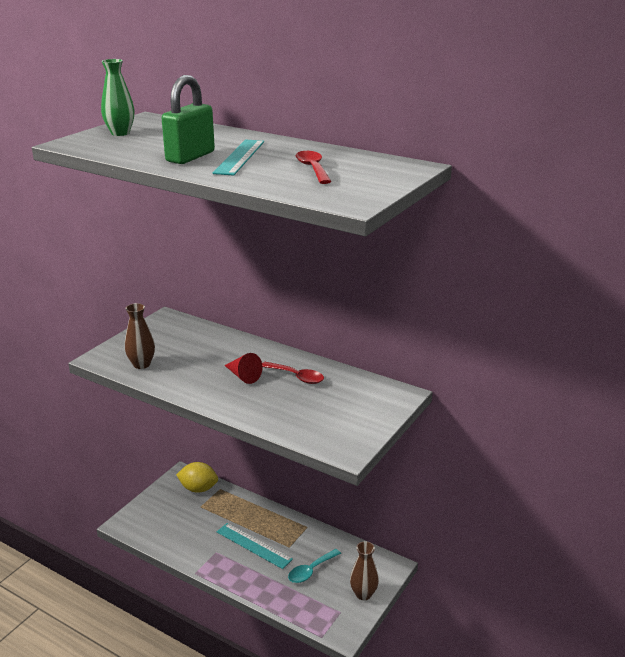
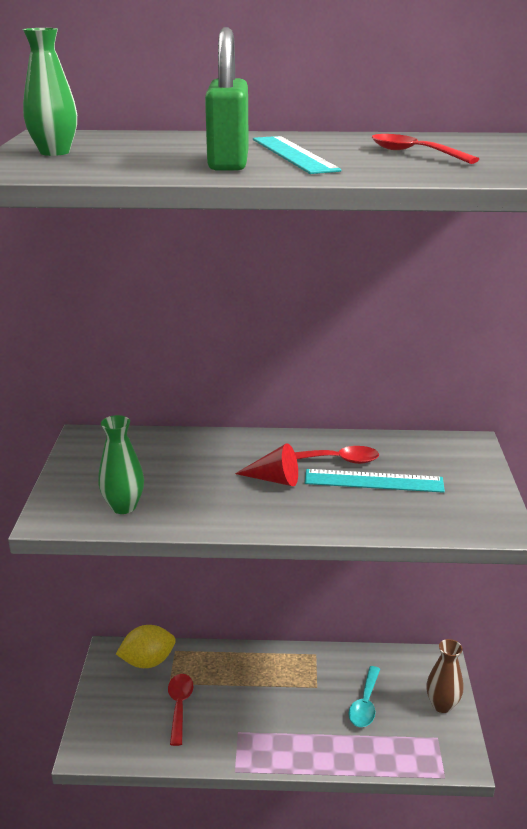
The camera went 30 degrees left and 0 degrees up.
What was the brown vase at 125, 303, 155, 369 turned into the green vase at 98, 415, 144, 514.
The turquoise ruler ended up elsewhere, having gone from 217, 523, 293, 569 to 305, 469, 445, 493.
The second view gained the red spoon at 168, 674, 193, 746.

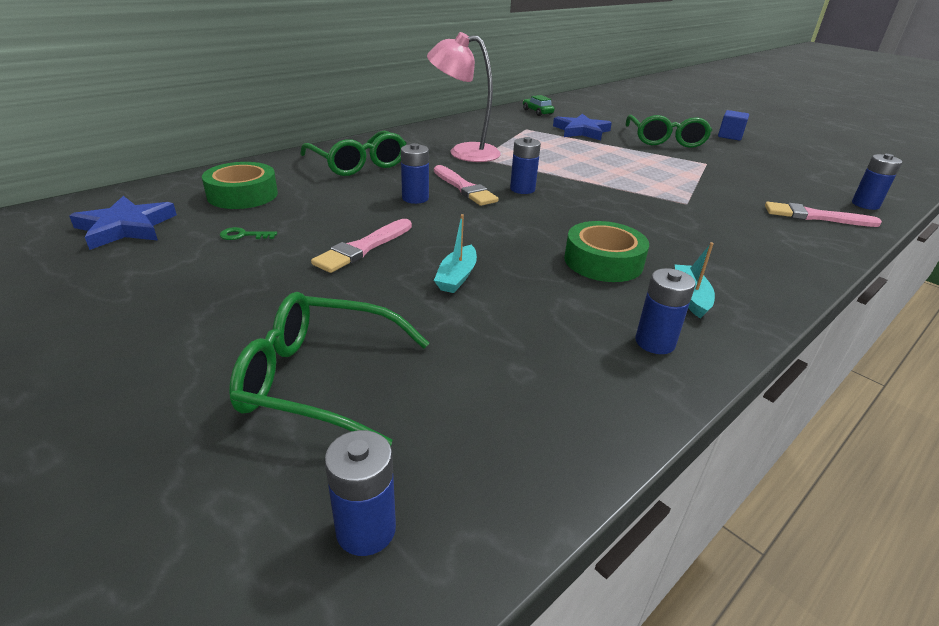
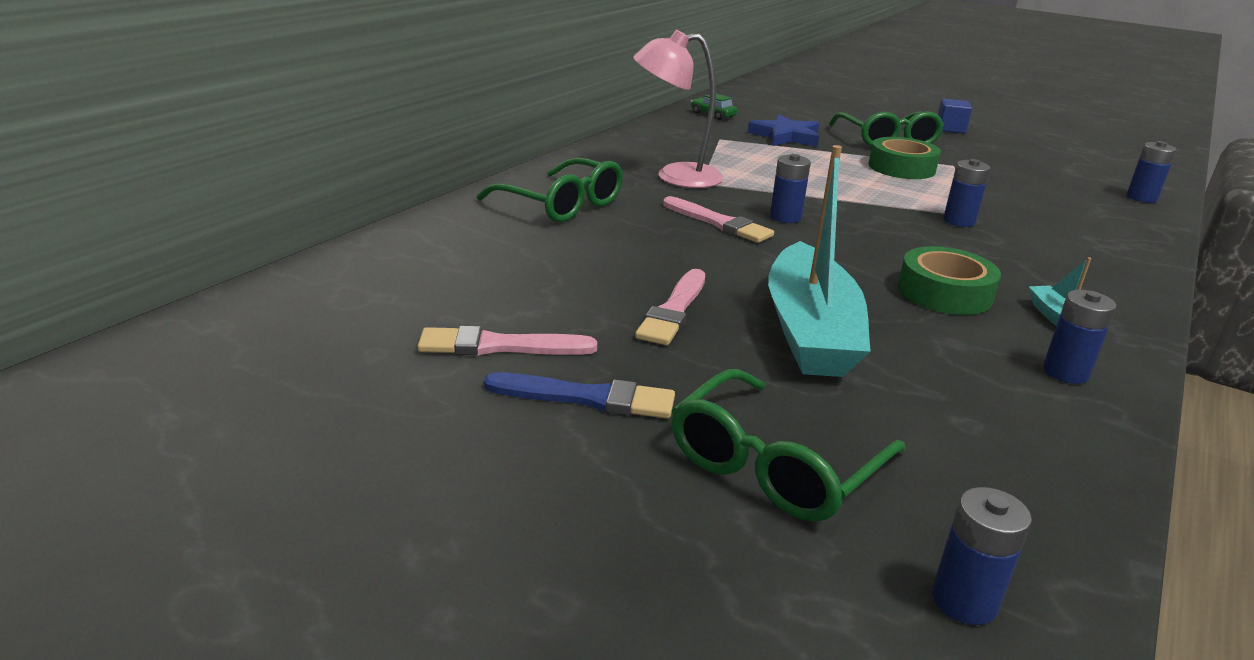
The camera went 15 degrees left and 5 degrees down.
The second view lost the blue star at 69, 196, 177, 250.
The green tape ended up elsewhere, having gone from 202, 162, 278, 209 to 869, 137, 941, 179.
The second view lost the green key at 220, 227, 277, 240.
The green glasses at 229, 292, 429, 446 ended up facing another way, 45 degrees counterclockwise from before.
The blue battery ended up elsewhere, having gone from 401, 143, 429, 204 to 943, 159, 990, 227.
The size of the turquoise boat at 434, 214, 477, 293 changed by a factor of 2.35.
The pink brush ended up elsewhere, having gone from 765, 202, 882, 227 to 417, 326, 597, 355.
The second view gained the blue brush at 484, 372, 675, 418.

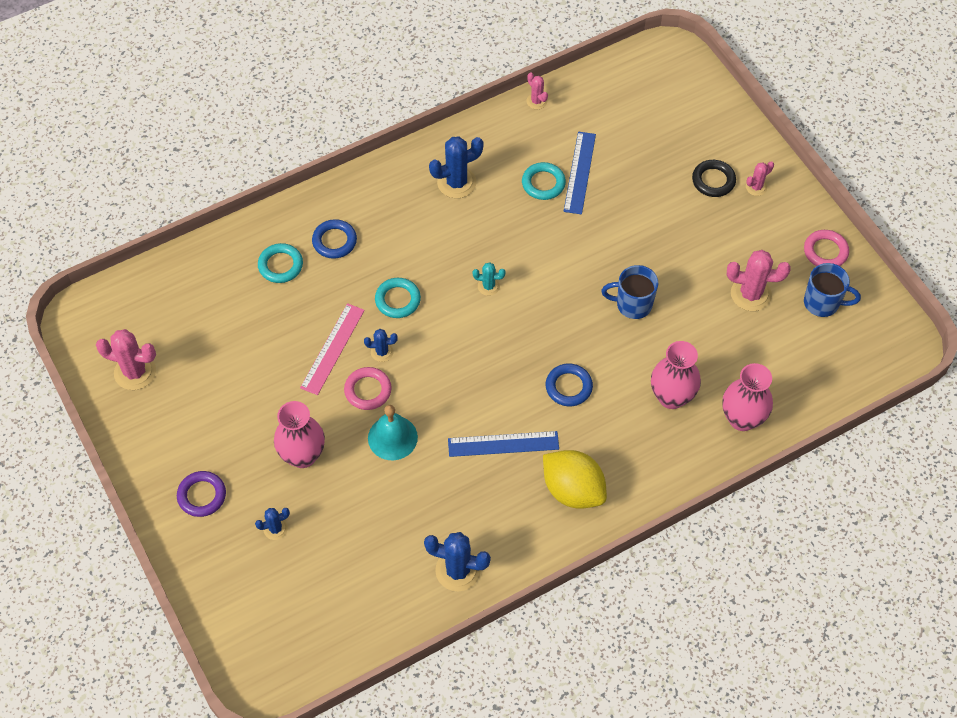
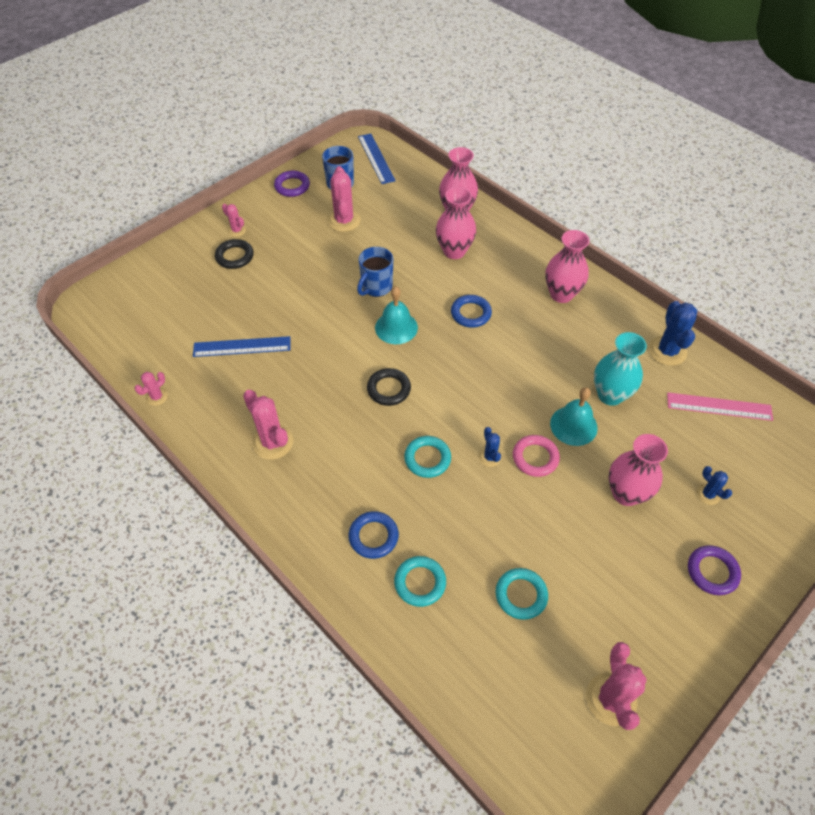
The camera went 105 degrees left and 5 degrees down.
The pink ruler ended up elsewhere, having gone from 300, 303, 365, 395 to 667, 392, 773, 421.
What was the blue cactus at 429, 137, 484, 198 turned into the pink cactus at 243, 390, 293, 460.
The blue ruler ended up elsewhere, having gone from 448, 431, 559, 457 to 358, 133, 396, 184.
Where the turquoise cactus stood at 473, 262, 506, 296, the black ring came to stand at 367, 368, 411, 406.
The turquoise ring ended up elsewhere, having gone from 522, 162, 566, 200 to 495, 568, 548, 620.
Where the yellow lemon stood at 543, 450, 607, 509, the pink vase came to stand at 545, 230, 590, 303.
The blue mug at 601, 265, 659, 319 ended up facing another way, 45 degrees clockwise from before.
What was the pink ring at 804, 230, 849, 266 turned into the purple ring at 274, 171, 310, 197.
The second view gained the turquoise bell at 375, 286, 418, 344.
The second view gained the turquoise vase at 594, 332, 647, 406.

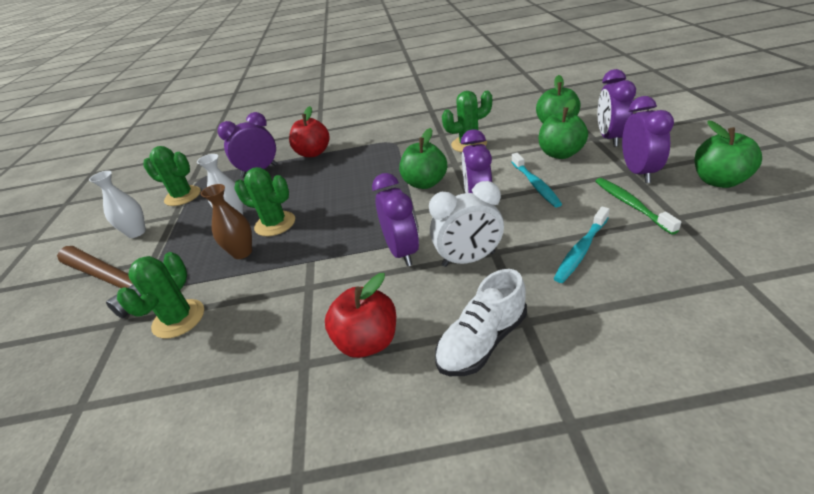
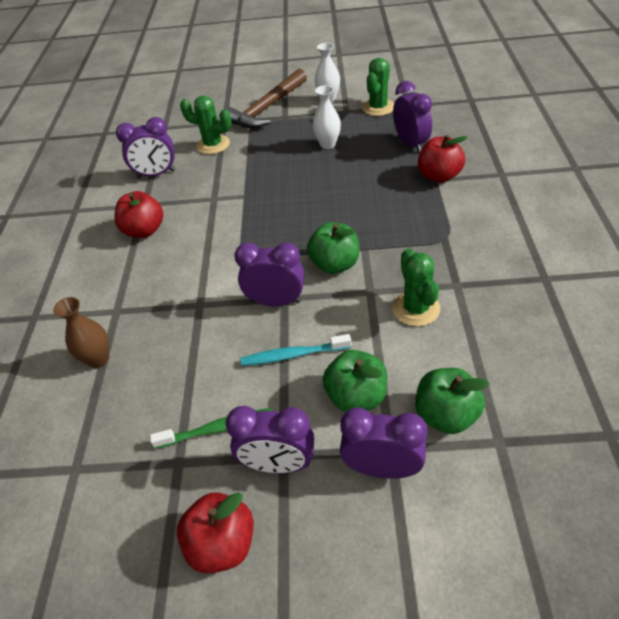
The camera went 95 degrees right and 10 degrees up.
The brown vase ended up elsewhere, having gone from 201, 184, 252, 259 to 53, 297, 109, 368.
The second view lost the green cactus at 234, 167, 295, 236.
The purple clock ended up elsewhere, having gone from 372, 173, 419, 266 to 116, 117, 175, 178.
The second view lost the white clock at 429, 181, 504, 267.
The second view lost the white shoe at 435, 269, 527, 376.
The second view lost the turquoise toothbrush at 554, 207, 610, 283.
What was the green apple at 695, 120, 762, 188 turned into the red apple at 177, 492, 254, 574.

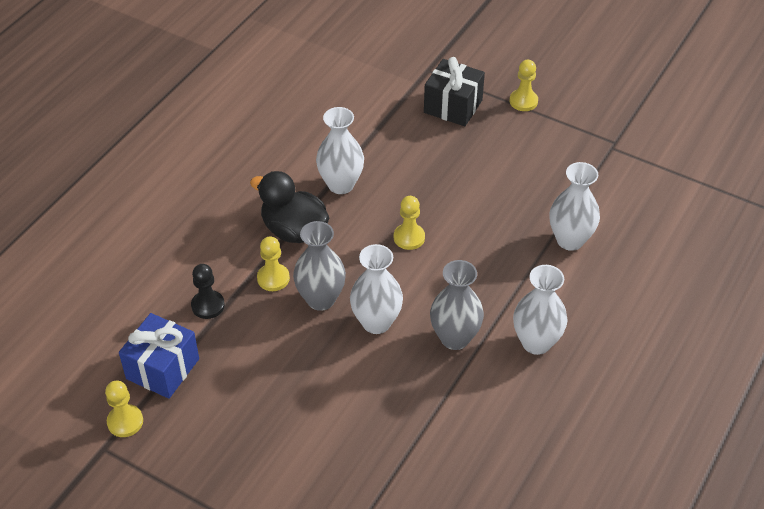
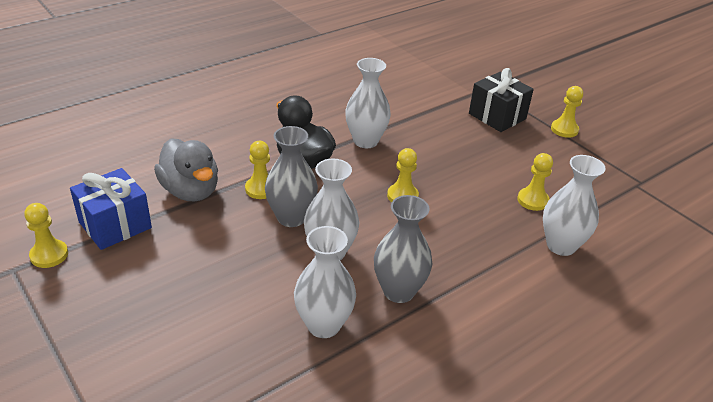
The camera went 20 degrees right and 10 degrees down.
Where the black pawn stood at 191, 264, 225, 319, the grey duck came to stand at 154, 138, 218, 201.
The white vase ended up elsewhere, having gone from 513, 265, 567, 355 to 294, 226, 356, 338.
The second view gained the yellow pawn at 517, 153, 553, 211.

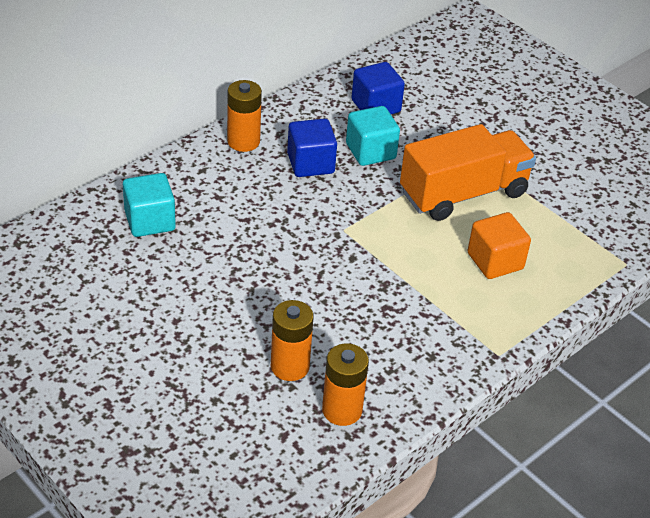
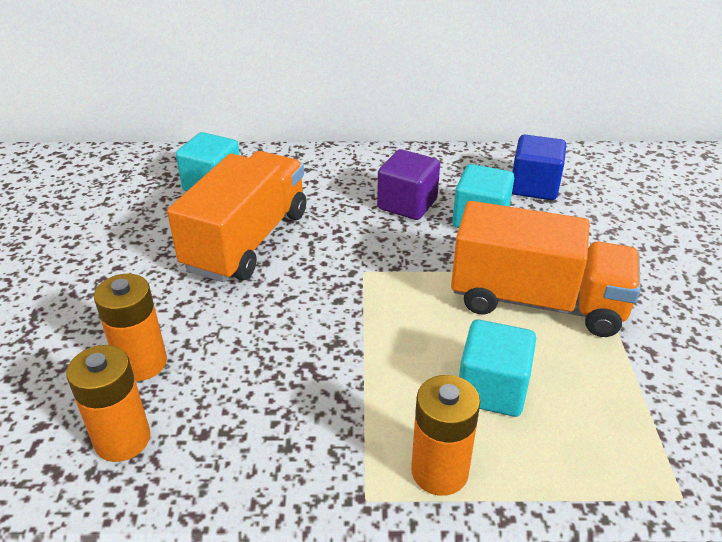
The camera went 45 degrees right and 5 degrees down.
The orange battery ended up elsewhere, having gone from 227, 80, 262, 152 to 411, 375, 480, 496.
What was the blue cube at 287, 119, 337, 177 turned into the purple cube at 377, 149, 440, 220.
What was the orange cube at 468, 212, 531, 279 turned into the turquoise cube at 459, 320, 536, 417.
The second view gained the orange truck at 167, 151, 306, 282.

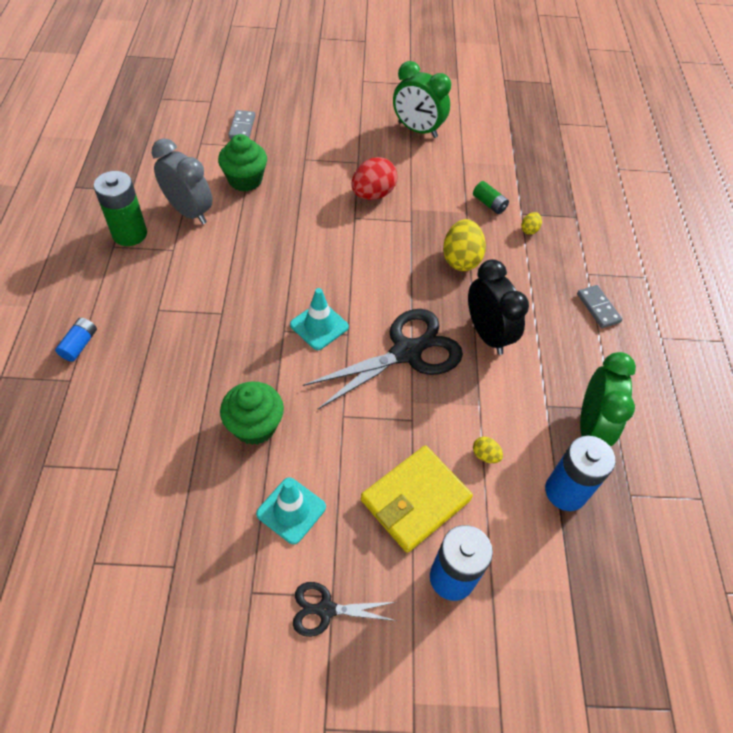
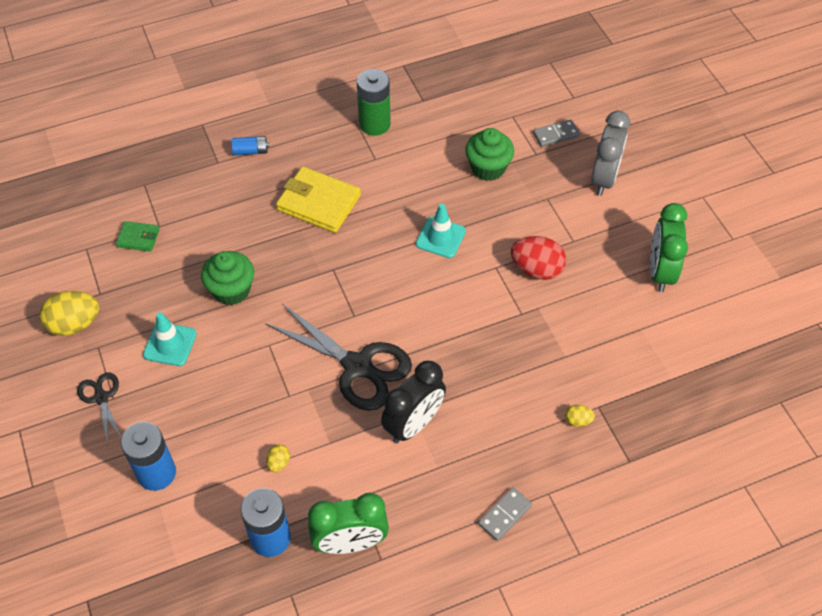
The camera went 70 degrees right and 0 degrees up.
The grey clock ended up elsewhere, having gone from 152, 138, 212, 224 to 591, 111, 631, 196.
The turquoise traffic cone ended up elsewhere, having gone from 290, 288, 349, 350 to 416, 204, 466, 258.
The yellow wallet ended up elsewhere, having gone from 361, 445, 473, 553 to 276, 167, 361, 233.
The yellow egg ended up elsewhere, having gone from 443, 219, 486, 271 to 40, 291, 99, 336.
The second view lost the green battery at 473, 181, 509, 214.
The second view gained the green wallet at 116, 221, 160, 252.

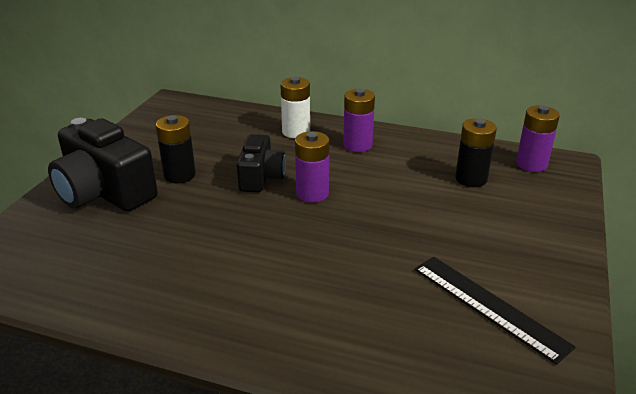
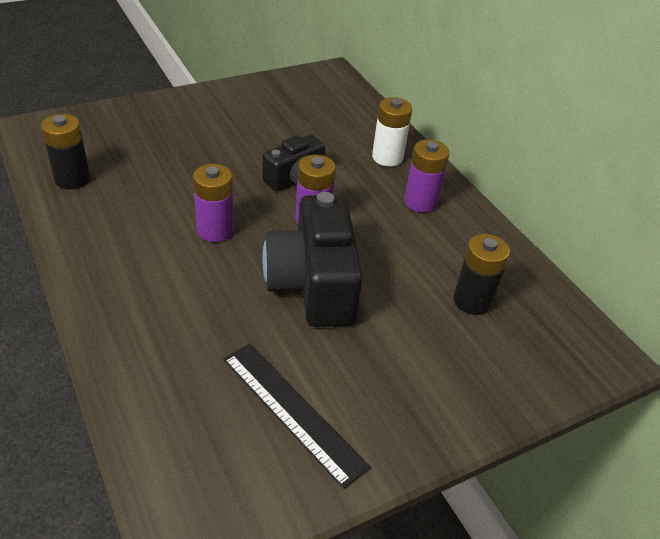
The camera went 40 degrees right and 10 degrees up.
The black camera ended up elsewhere, having gone from 48, 118, 158, 212 to 262, 192, 363, 327.
The black battery ended up elsewhere, having gone from 156, 115, 196, 183 to 41, 114, 90, 189.
The black ruler at 414, 257, 575, 365 ended up facing another way, 45 degrees counterclockwise from before.
The purple battery ended up elsewhere, having gone from 516, 106, 560, 172 to 193, 164, 234, 242.

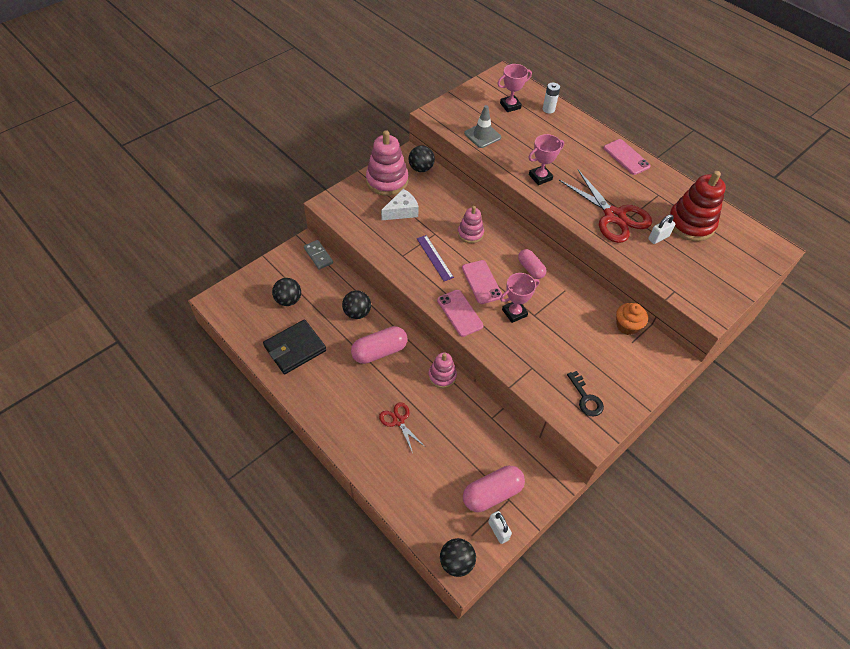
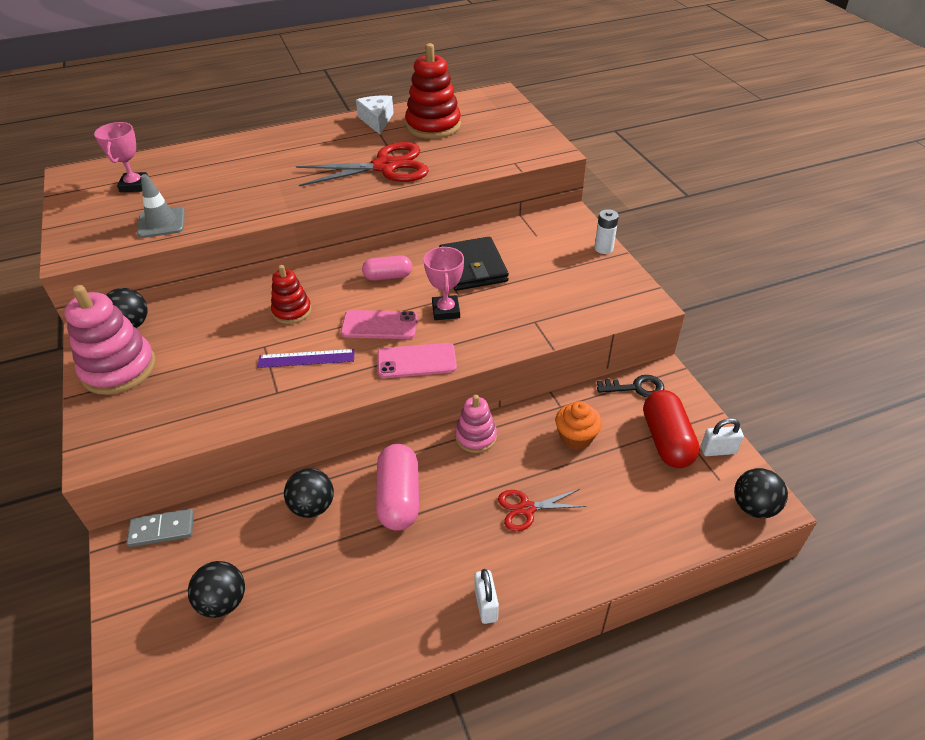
The camera went 65 degrees left and 10 degrees down.
The black wallet ended up elsewhere, having gone from 263, 319, 326, 374 to 439, 237, 509, 291.
The white cheese ended up elsewhere, having gone from 381, 189, 419, 220 to 356, 95, 394, 134.
What was the pink stacking toy at 458, 206, 484, 243 turned into the red stacking toy at 271, 265, 312, 324.
What was the pink capsule at 463, 466, 525, 512 turned into the red capsule at 643, 390, 700, 468.
The second view lost the pink trophy at 528, 134, 564, 185.
The white battery ended up elsewhere, having gone from 543, 83, 560, 113 to 594, 209, 619, 254.
The black key ended up elsewhere, having gone from 567, 371, 604, 416 to 597, 375, 664, 397.
The second view lost the pink phone at 604, 139, 651, 175.
The orange cupcake ended up elsewhere, having gone from 616, 303, 648, 335 to 555, 401, 602, 450.
The white padlock ended up elsewhere, having gone from 648, 215, 675, 244 to 474, 569, 499, 624.

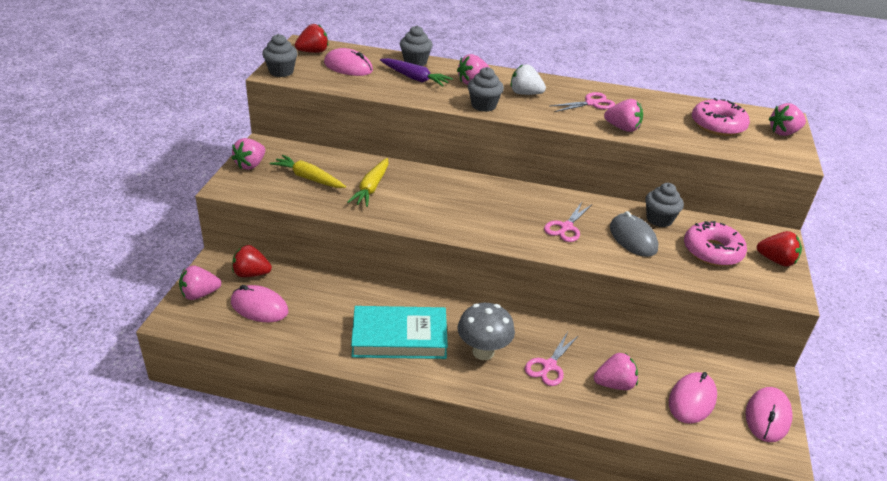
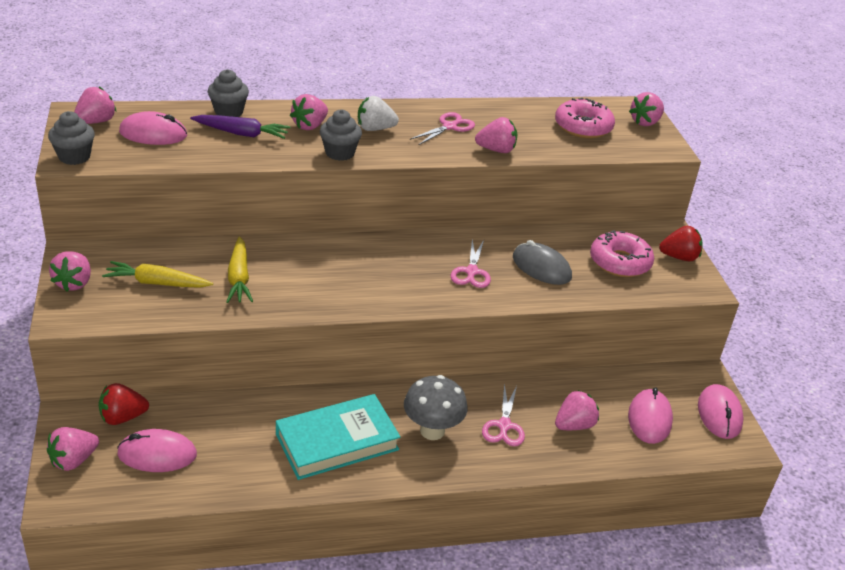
The camera went 25 degrees left and 0 degrees up.
What was the red strawberry at 295, 24, 328, 53 turned into the pink strawberry at 74, 87, 116, 124.
The second view lost the grey cupcake at 645, 183, 684, 227.

